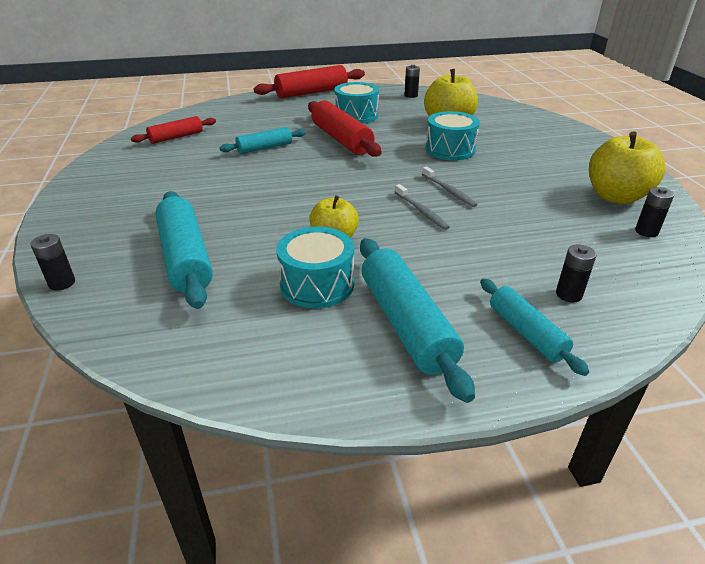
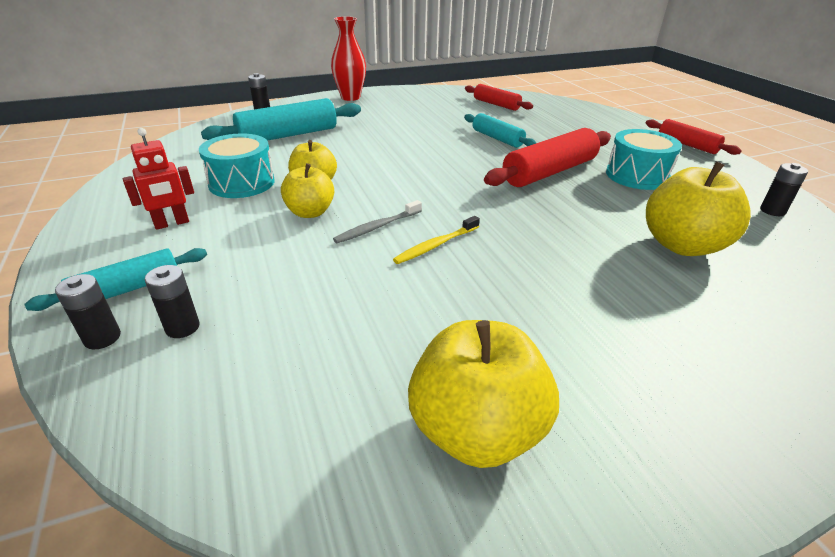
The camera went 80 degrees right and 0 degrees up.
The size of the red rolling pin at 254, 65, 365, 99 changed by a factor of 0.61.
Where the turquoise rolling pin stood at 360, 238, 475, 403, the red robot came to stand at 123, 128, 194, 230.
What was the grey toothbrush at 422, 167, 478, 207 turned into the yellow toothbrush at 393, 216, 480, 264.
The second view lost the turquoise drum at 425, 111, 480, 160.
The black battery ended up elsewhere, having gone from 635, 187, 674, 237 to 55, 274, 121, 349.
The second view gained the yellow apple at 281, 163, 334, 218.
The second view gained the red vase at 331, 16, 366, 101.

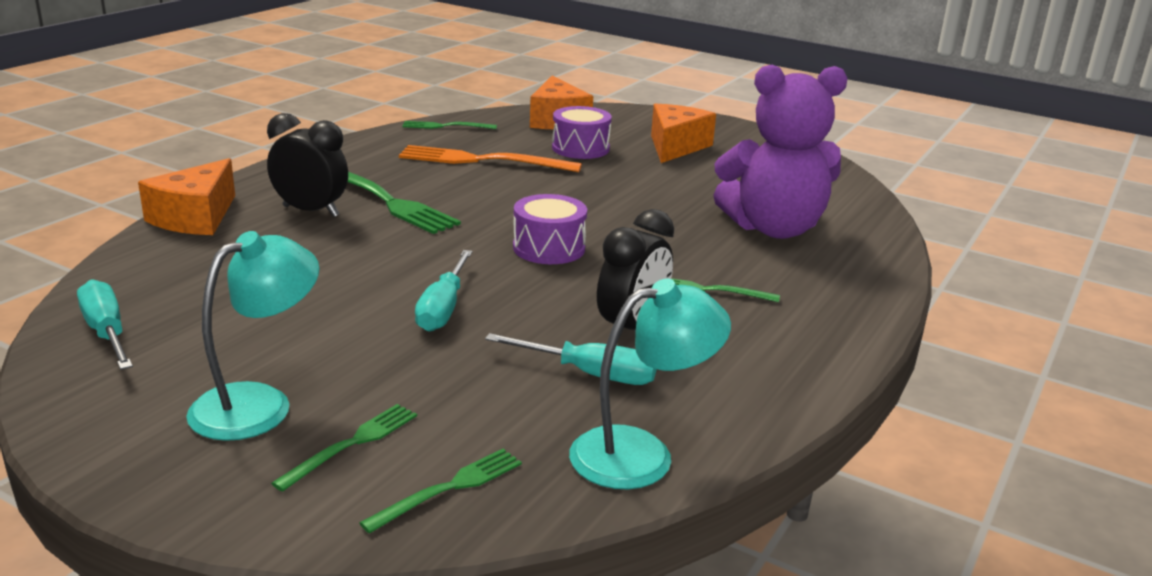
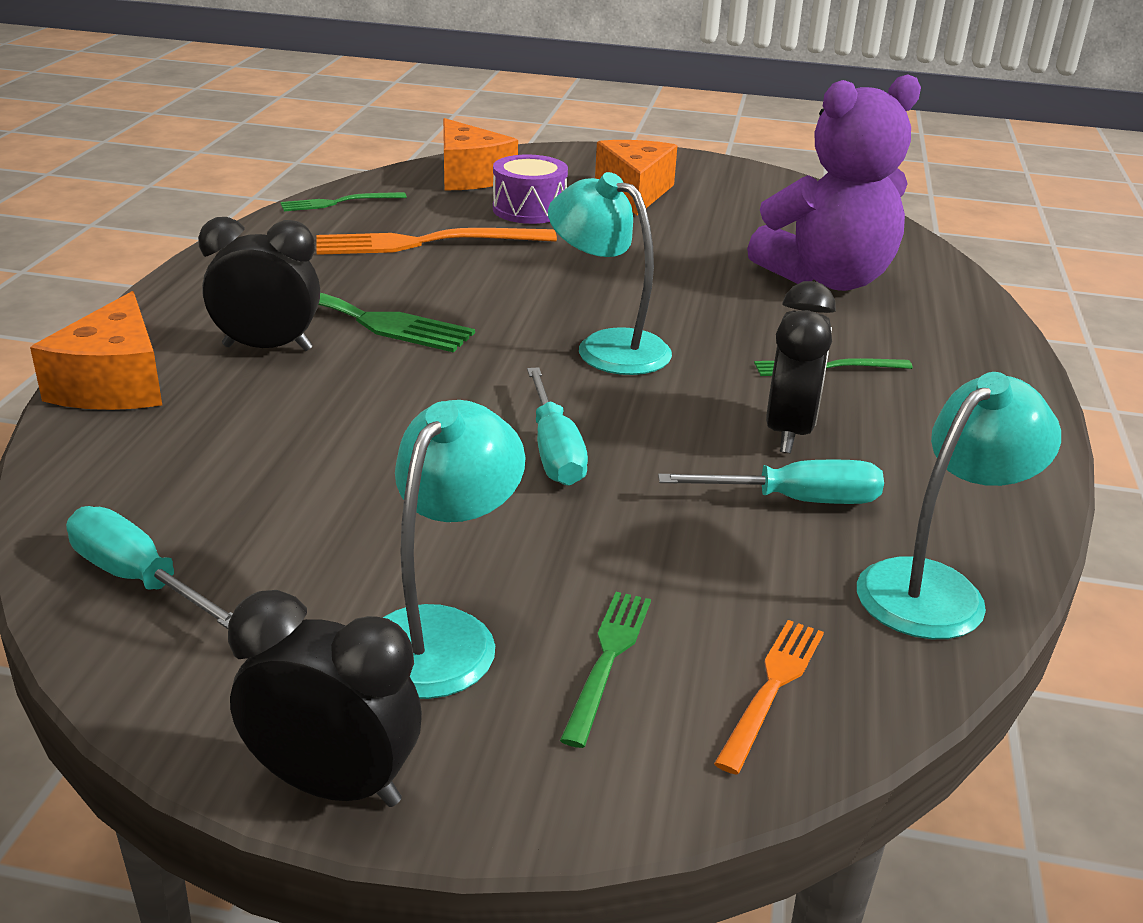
The camera went 20 degrees left and 5 degrees up.
What was the green fork at 360, 449, 522, 534 turned into the orange fork at 714, 620, 824, 775.
Where the purple drum stood at 513, 194, 587, 264, the turquoise lamp came to stand at 548, 172, 672, 375.
The second view gained the black clock at 228, 590, 422, 807.

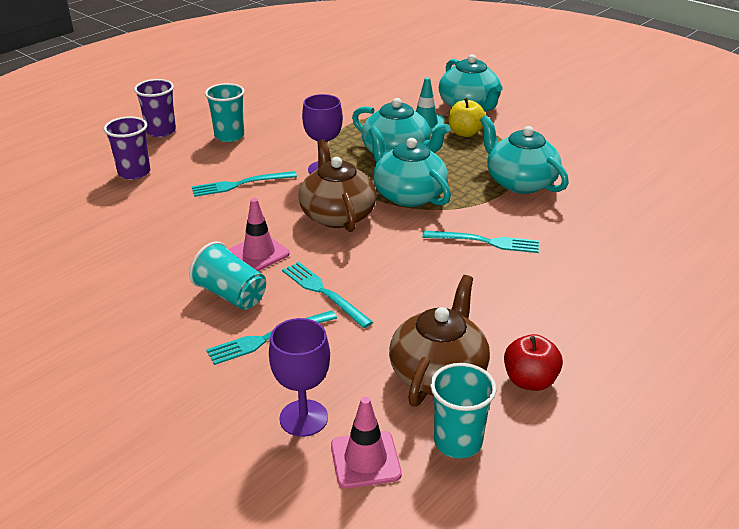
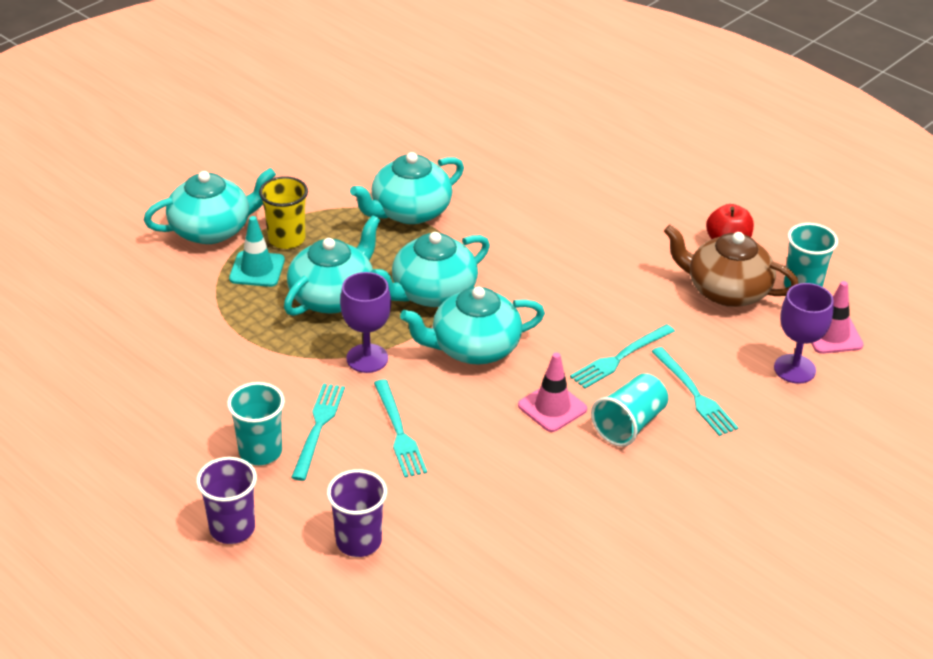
The camera went 90 degrees left and 5 degrees up.
What was the brown teapot at 299, 139, 376, 232 turned into the turquoise teapot at 400, 287, 545, 364.
The turquoise fork ended up elsewhere, having gone from 422, 231, 539, 253 to 291, 383, 345, 481.
Where the yellow apple stood at 448, 98, 486, 137, the yellow cup came to stand at 259, 176, 308, 249.

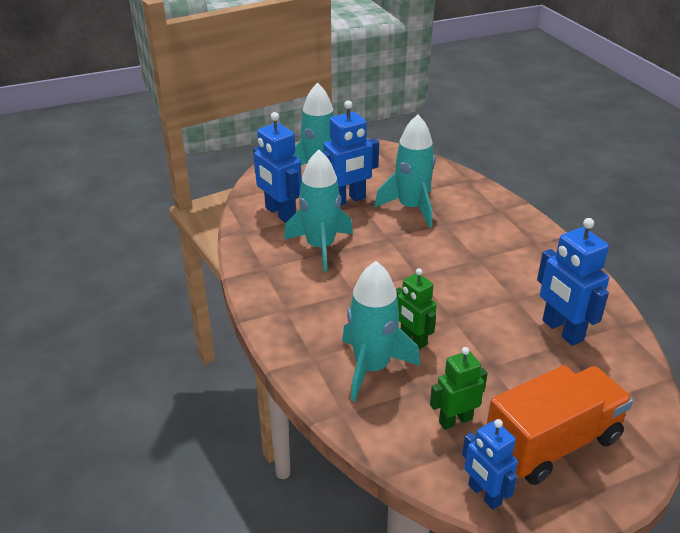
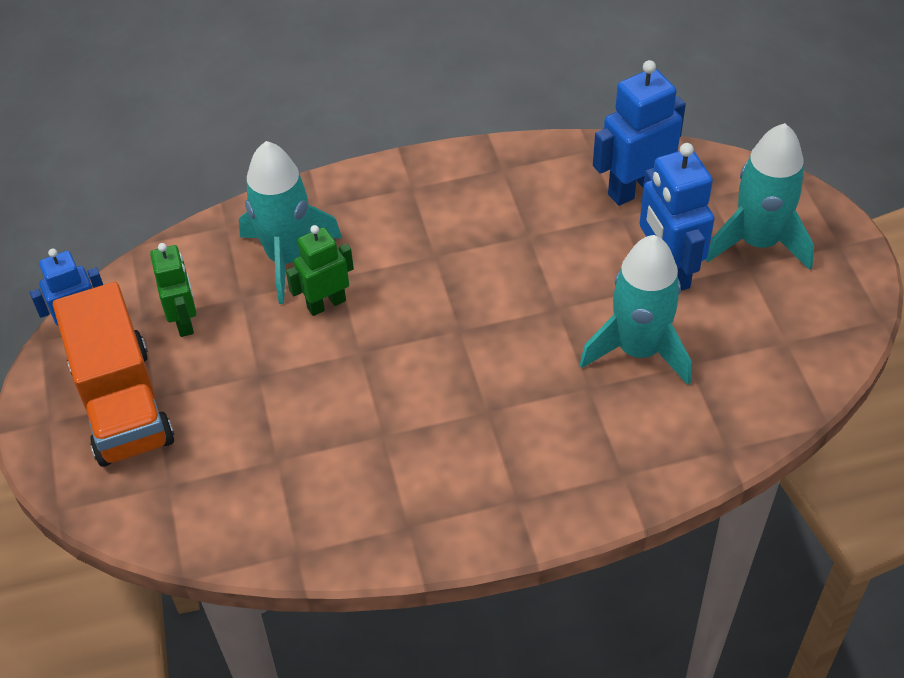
The camera went 100 degrees right and 15 degrees up.
The second view lost the turquoise rocket at 284, 150, 353, 272.
The second view lost the blue robot at 537, 218, 609, 346.

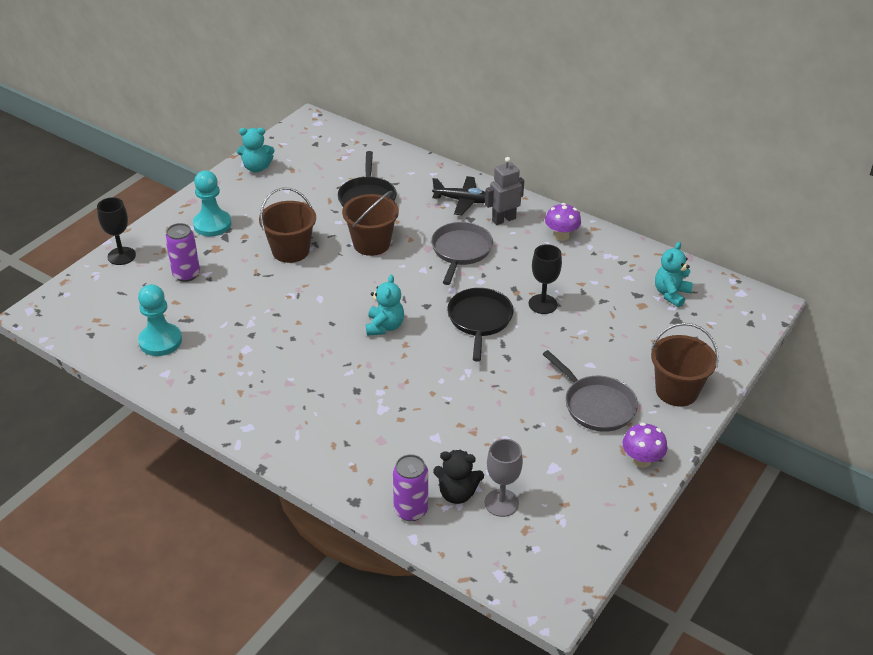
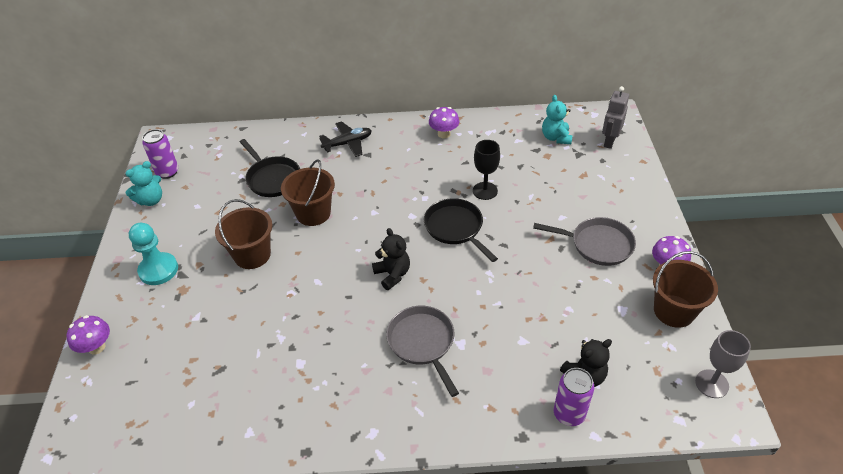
The camera went 35 degrees left and 5 degrees up.
Where the black goblet stood at 97, 197, 136, 265, the purple mushroom came to stand at 66, 315, 110, 354.
The second view lost the turquoise pawn at 138, 284, 182, 356.
The purple can ended up elsewhere, having gone from 165, 223, 200, 282 to 142, 129, 178, 179.
What was the turquoise teddy bear at 366, 275, 404, 336 turned into the black teddy bear at 372, 228, 410, 290.
The grey pan ended up elsewhere, having gone from 431, 222, 493, 285 to 386, 306, 459, 397.
The grey robot ended up elsewhere, having gone from 485, 157, 524, 225 to 602, 86, 629, 149.
The grey goblet ended up elsewhere, having gone from 485, 439, 523, 517 to 695, 330, 751, 398.
The brown bucket ended up elsewhere, having gone from 651, 323, 719, 407 to 653, 251, 718, 328.

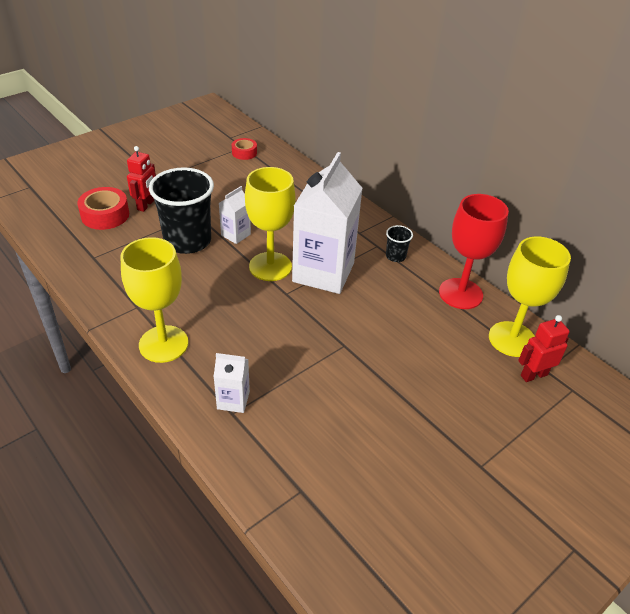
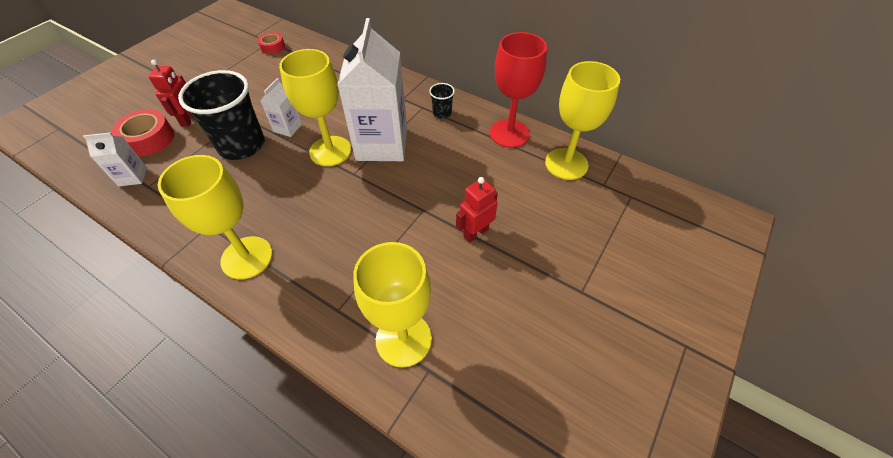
The camera went 15 degrees left and 10 degrees up.
The white carton ended up elsewhere, having gone from 214, 353, 250, 413 to 83, 133, 147, 187.
The red robot ended up elsewhere, having gone from 518, 315, 570, 382 to 456, 177, 498, 243.
The second view gained the yellow goblet at 353, 242, 432, 367.

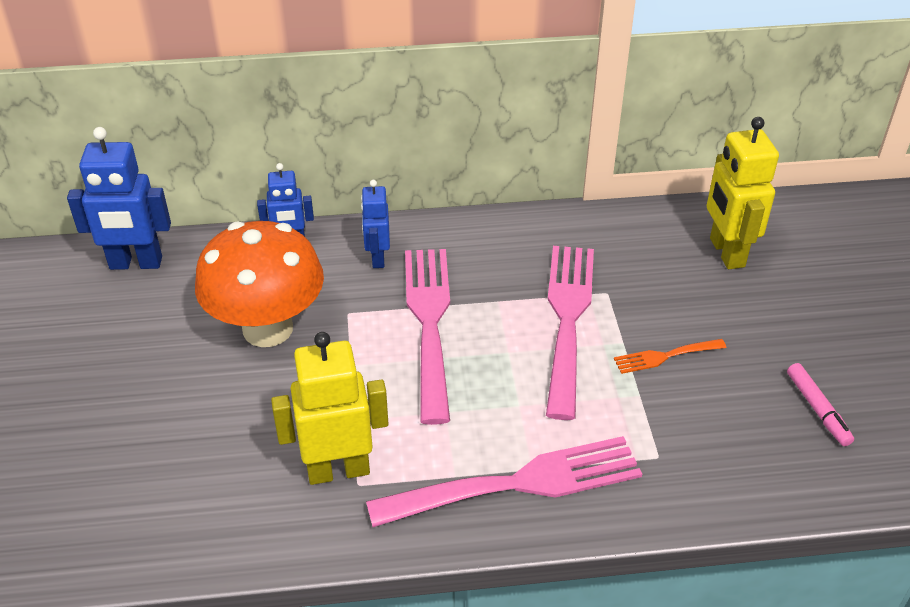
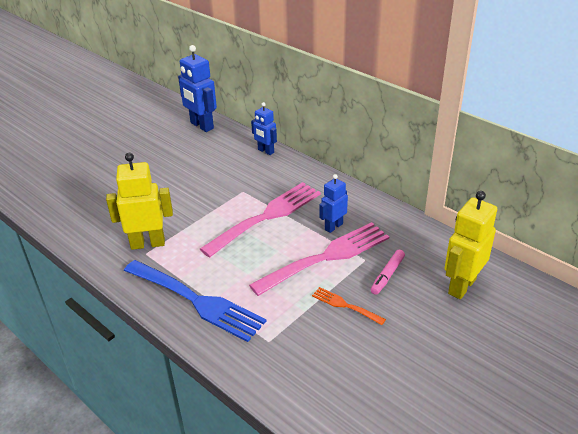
The camera went 50 degrees right and 5 degrees down.
The second view lost the orange mushroom at 195, 221, 324, 347.
The yellow robot at 271, 332, 388, 485 ended up facing another way, 45 degrees counterclockwise from before.
The blue robot ended up elsewhere, having gone from 361, 180, 390, 268 to 319, 174, 348, 233.
What was the pink fork at 366, 436, 642, 527 turned into the blue fork at 124, 260, 266, 342.
The pink marker ended up elsewhere, having gone from 787, 363, 854, 446 to 371, 250, 405, 295.

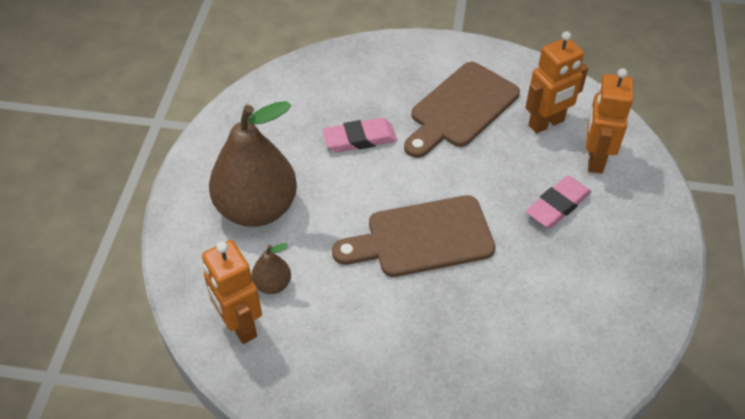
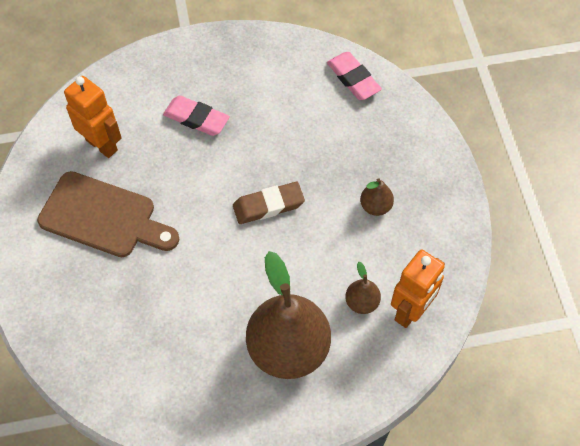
The camera went 110 degrees left and 10 degrees up.
The pink eraser ended up elsewhere, having gone from 322, 118, 397, 152 to 327, 52, 382, 100.
Where the brown cutting board stood at 332, 195, 496, 277, the brown eraser came to stand at 233, 182, 305, 224.
The second view lost the orange robot at 586, 68, 633, 174.
The second view gained the brown pear at 360, 178, 394, 216.

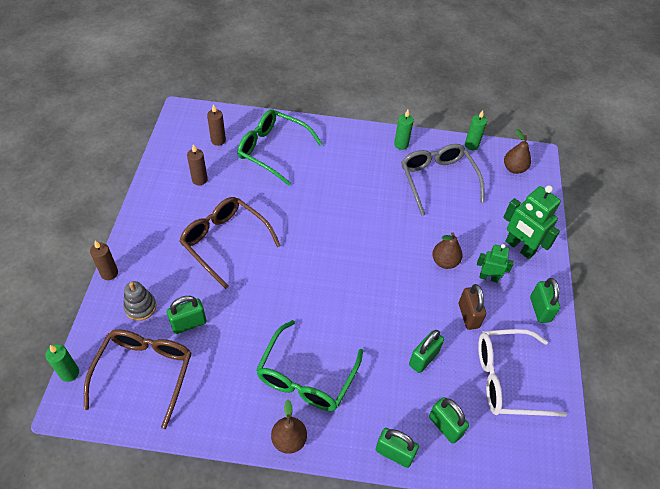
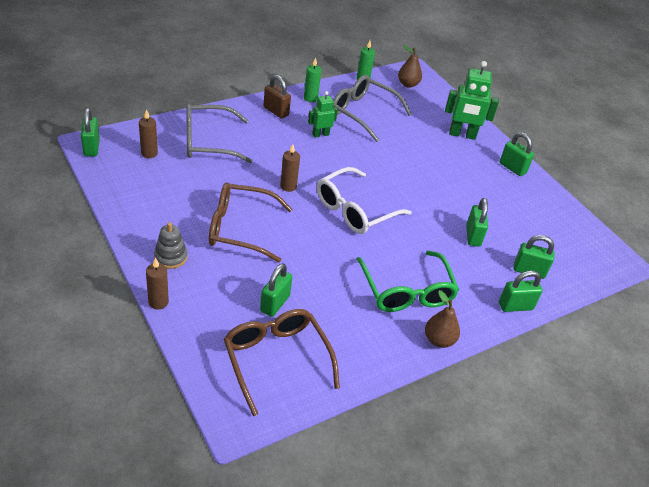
The camera went 40 degrees left and 10 degrees down.
The second view lost the green candle at 45, 344, 79, 382.
The grey stacking toy ended up elsewhere, having gone from 123, 281, 156, 321 to 154, 222, 187, 269.
The brown candle ended up elsewhere, having gone from 187, 144, 208, 185 to 280, 144, 300, 192.
What was the green glasses at 237, 109, 322, 186 turned into the grey glasses at 186, 103, 253, 163.
The second view lost the brown pear at 432, 232, 463, 269.
The brown padlock ended up elsewhere, having gone from 459, 284, 486, 330 to 264, 75, 291, 119.
The green robot ended up elsewhere, having gone from 477, 244, 514, 282 to 308, 91, 338, 138.
The white glasses ended up elsewhere, having gone from 478, 329, 567, 417 to 317, 167, 412, 234.
The second view gained the green padlock at 81, 108, 100, 156.

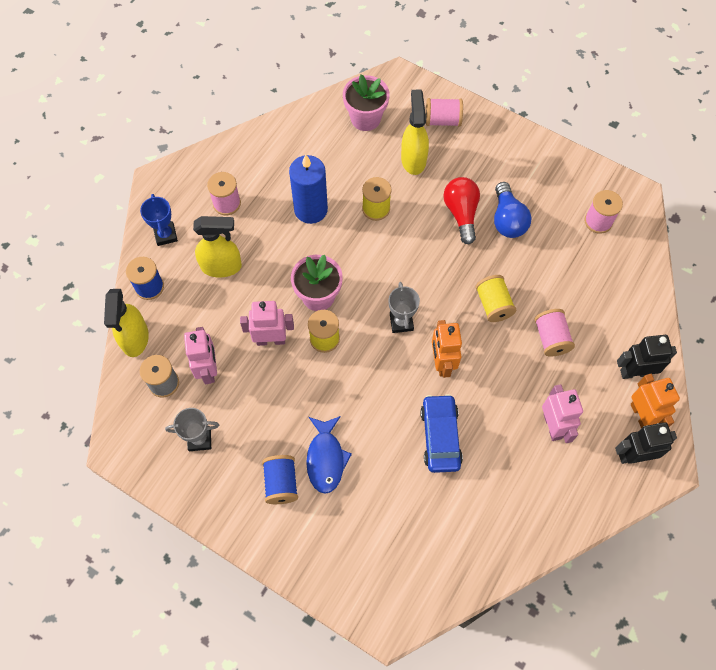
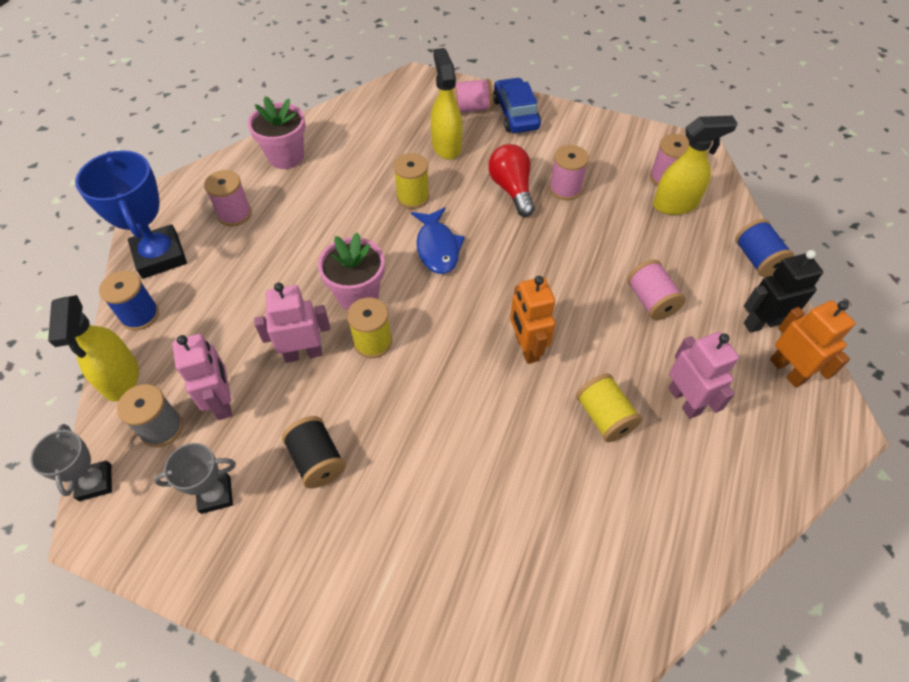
The camera went 10 degrees left and 10 degrees down.
The size of the blue trophy at 140, 194, 178, 246 changed by a factor of 1.76.
The yellow spray bottle ended up elsewhere, having gone from 193, 216, 242, 278 to 653, 116, 738, 215.
The blue spool ended up elsewhere, having gone from 262, 455, 298, 504 to 735, 219, 794, 277.
The second view lost the blue candle at 289, 154, 328, 224.
The blue fish ended up elsewhere, having gone from 306, 416, 352, 494 to 411, 207, 465, 274.
The pink flower pot ended up elsewhere, having gone from 343, 75, 390, 131 to 248, 96, 306, 169.
The grey trophy ended up elsewhere, having gone from 389, 282, 420, 333 to 30, 424, 112, 501.
The blue car ended up elsewhere, having gone from 420, 394, 463, 473 to 493, 77, 541, 133.
The yellow spool ended up elsewhere, having gone from 475, 275, 516, 322 to 576, 373, 642, 442.
Where the blue light bulb stood at 494, 182, 531, 238, the pink spool came to stand at 549, 145, 589, 200.
The second view lost the black robot at 615, 422, 677, 464.
The second view gained the black spool at 282, 416, 346, 489.

